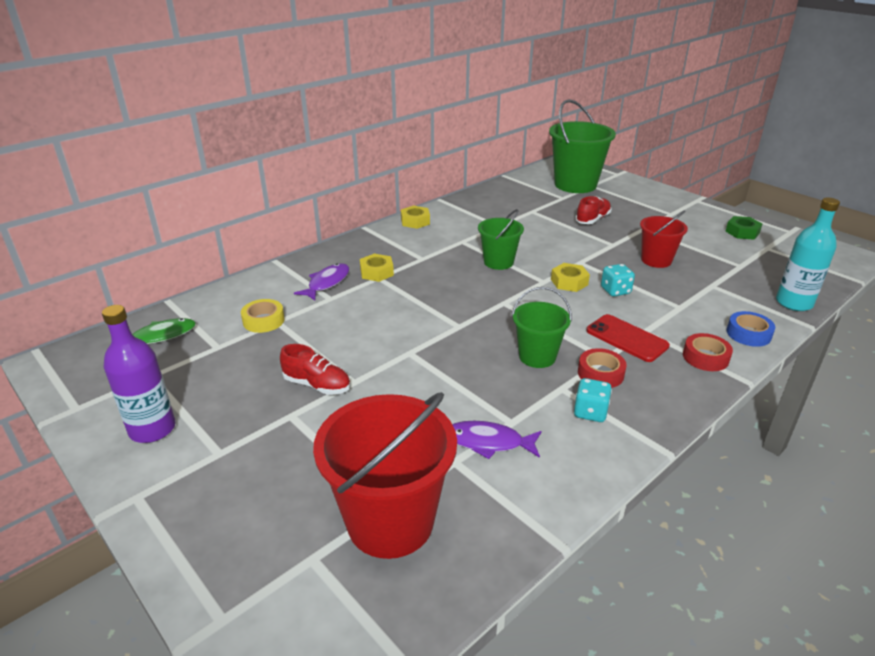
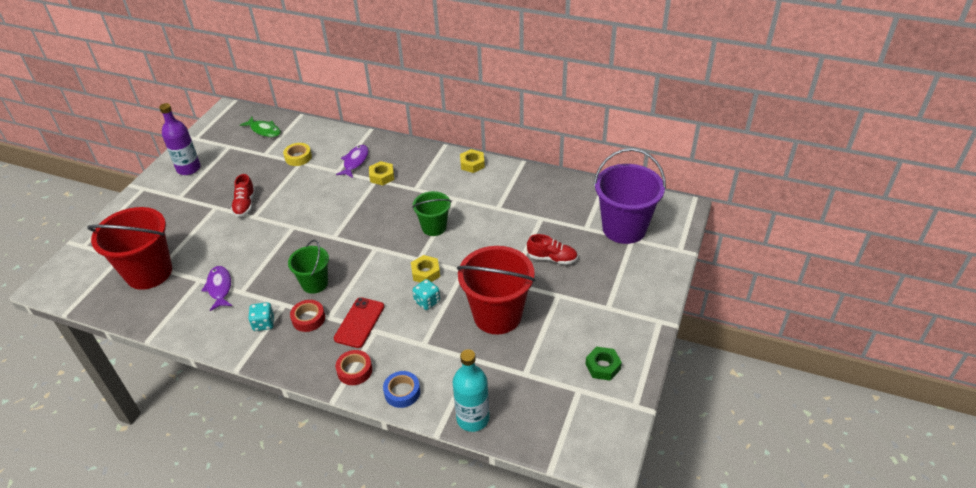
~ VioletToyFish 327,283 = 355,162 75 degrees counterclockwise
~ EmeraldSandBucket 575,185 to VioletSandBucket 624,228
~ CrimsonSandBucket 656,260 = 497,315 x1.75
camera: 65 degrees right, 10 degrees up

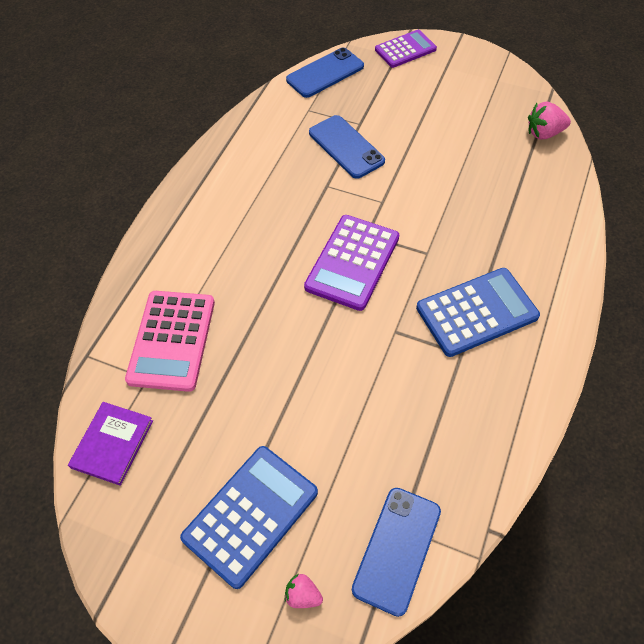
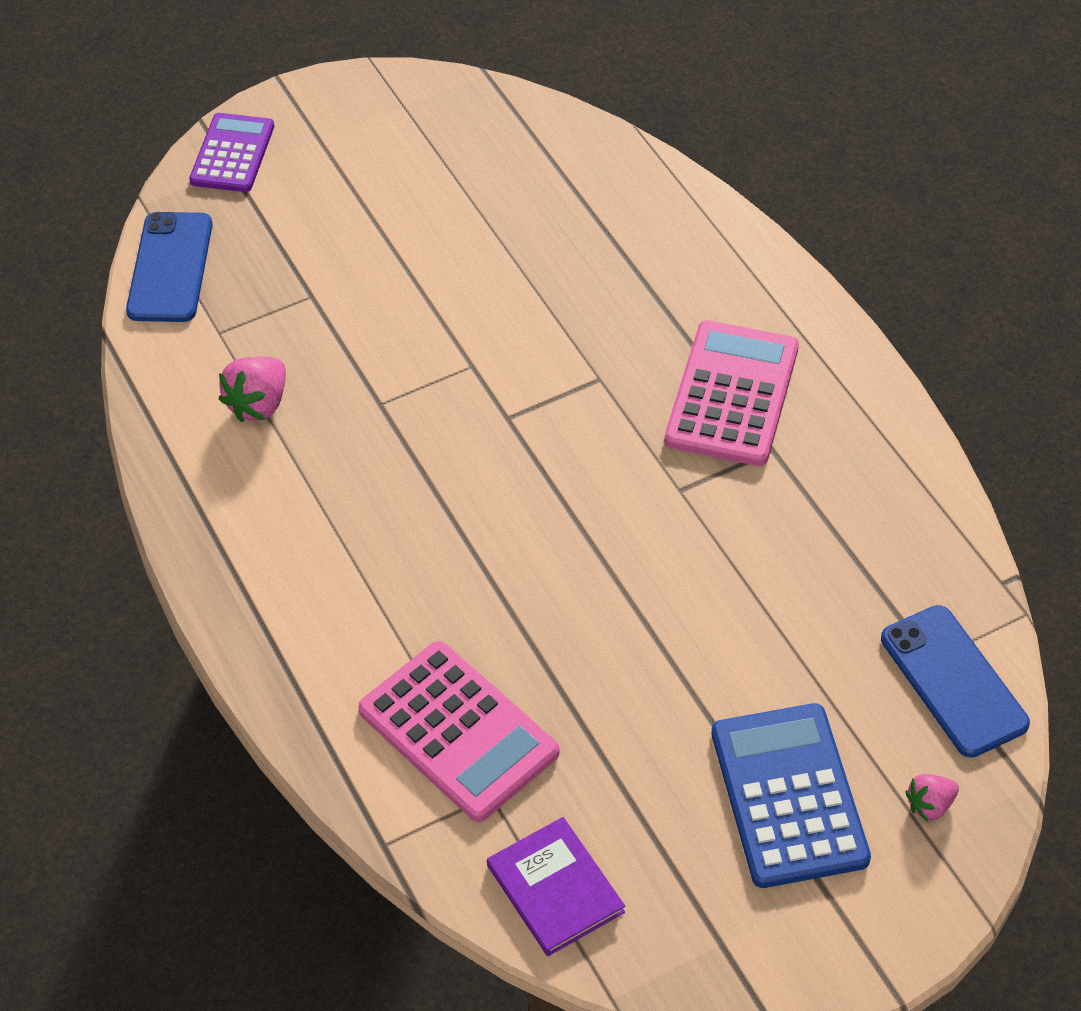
- VioletCalculator 352,262
- RoyalBlueSmartphone 346,147
~ RoyalBlueCalculator 477,312 to PinkCalculator 732,394
~ PinkToyStrawberry 544,133 to 258,404
camera: 50 degrees left, 5 degrees down

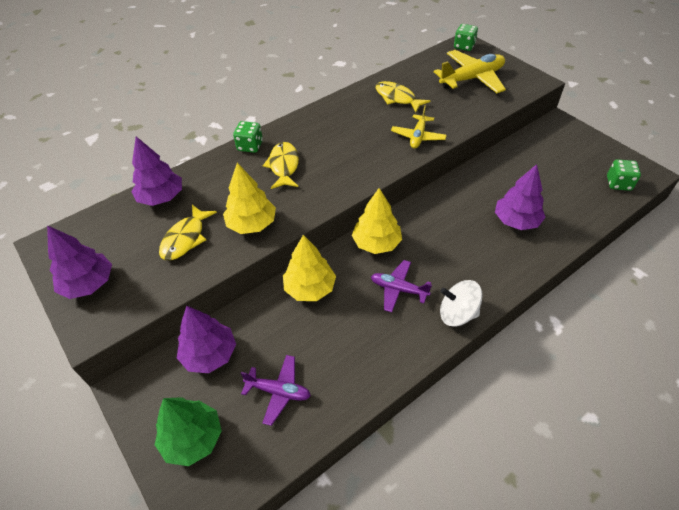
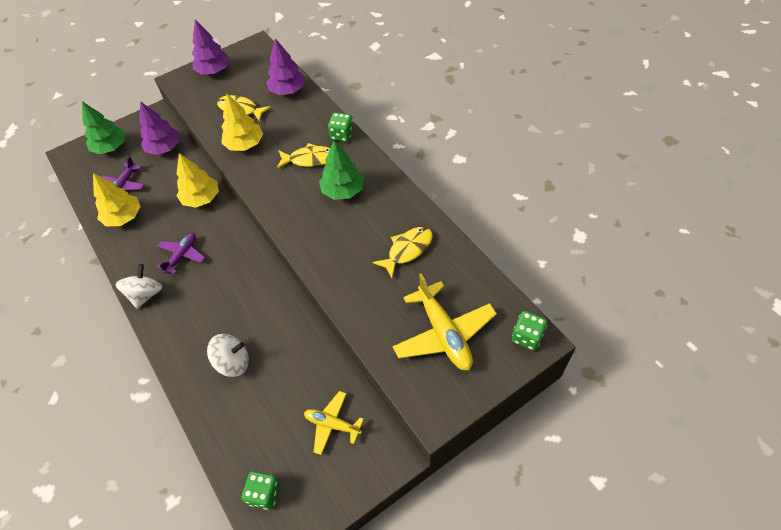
~ GoldenFirTree 376,243 to 124,217
~ GoldenAeroplane 418,137 to 332,424
~ VioletFirTree 516,221 to SnowWhiteToyTop 233,362
+ EmeraldFirTree 343,191
camera: 95 degrees right, 5 degrees up

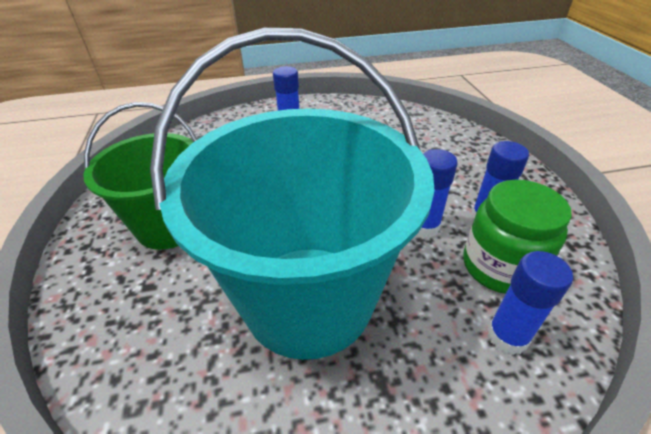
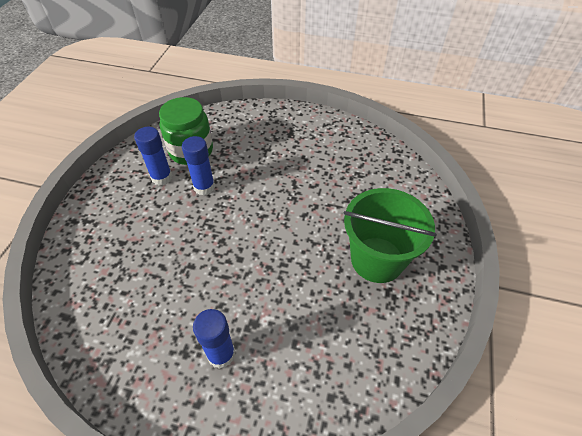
- TealSandBucket 308,298
- RoyalBlueGlueStick 507,336
camera: 155 degrees left, 10 degrees up

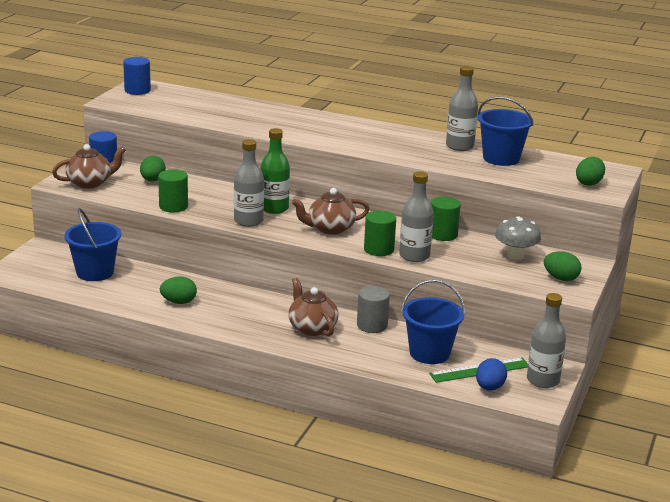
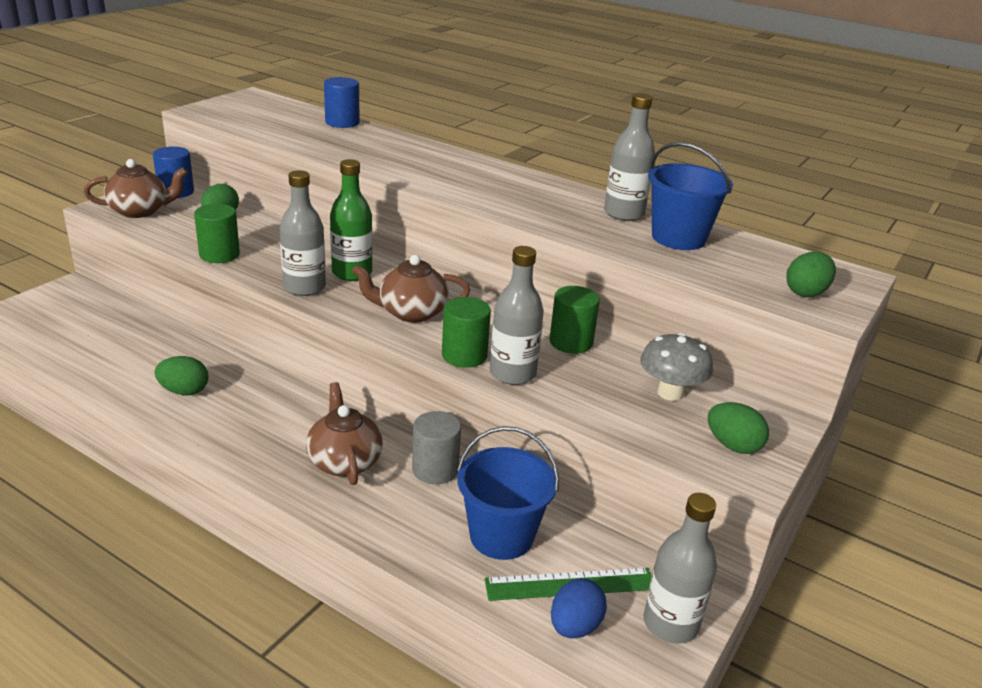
- RoyalBlueSandBucket 95,272
~ RoyalBlueCylinder 137,90 to 342,122
camera: 10 degrees right, 5 degrees up

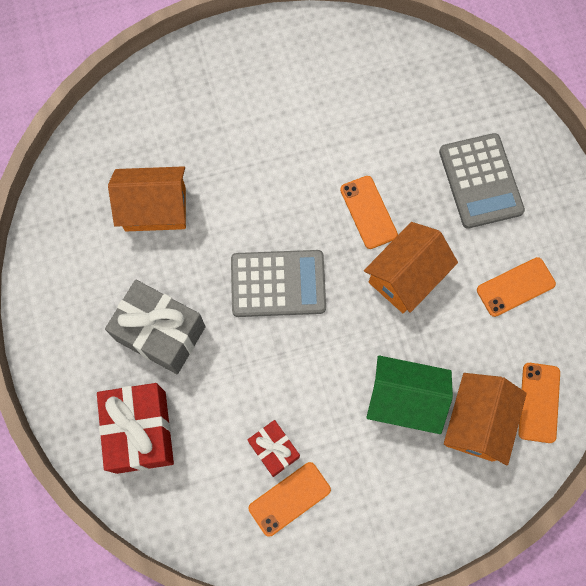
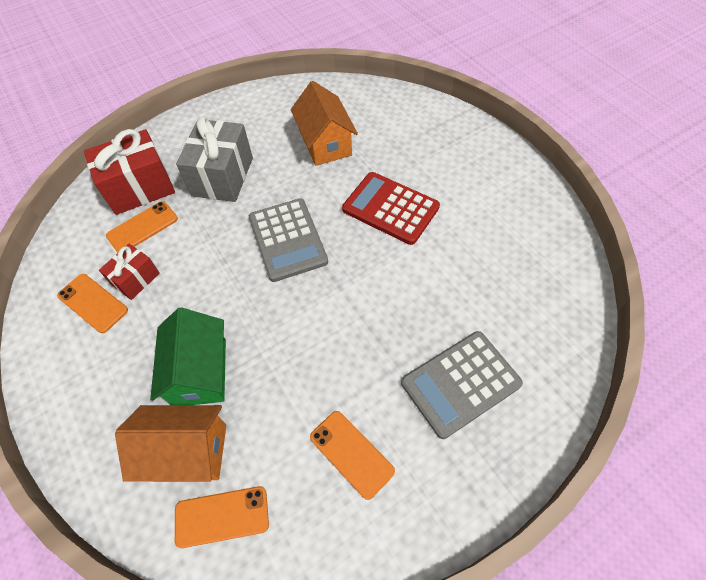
~ BrightOrangeSmartphone 368,212 to 142,227
- BrightOrangeHouse 406,276
+ CrimsonCalculator 390,208
camera: 75 degrees right, 15 degrees down

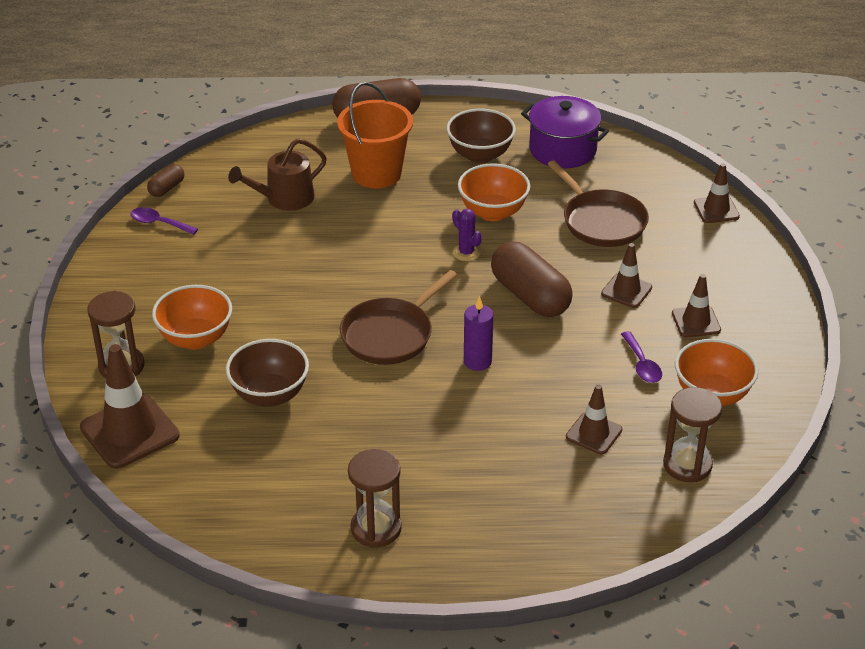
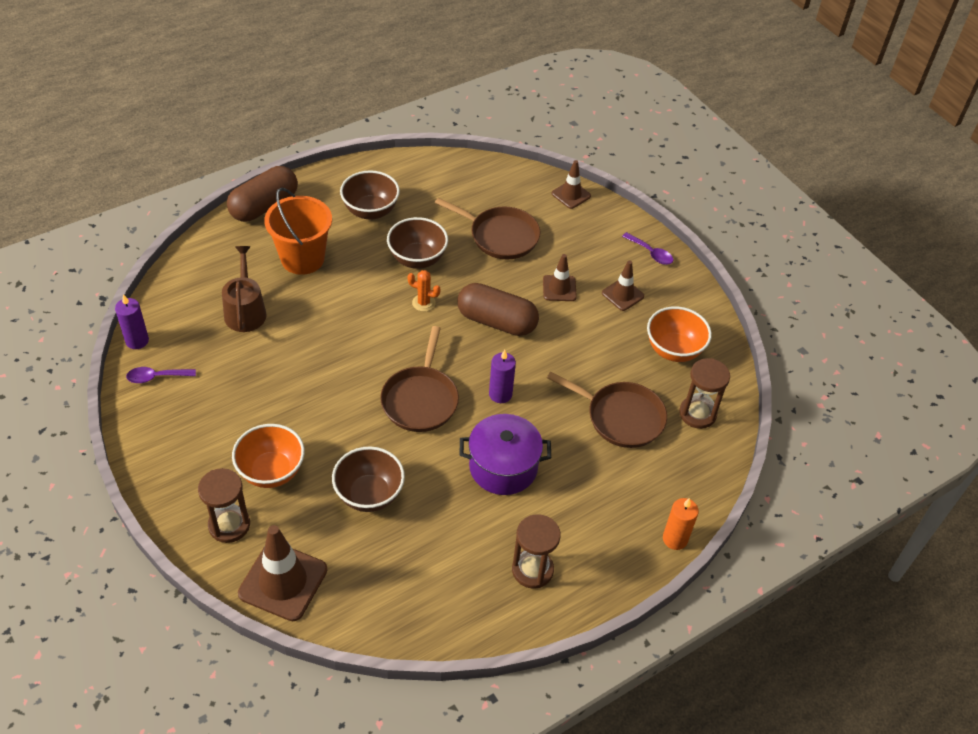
~ RussetPillShape 167,188 to VioletCandle 137,341
~ RussetWateringCan 284,198 = 245,311 150 degrees clockwise
~ VioletPricklyPlant 466,252 to BrightOrangePricklyPlant 423,303
~ BrightOrangeBowl 493,212 to RussetBowl 417,259
~ VioletStockpot 562,150 to 503,467
~ RussetRoadCone 594,433 to RussetFryingPan 621,417
~ VioletTeaspoon 642,364 to 651,253
+ BrightOrangeCandle 675,539
camera: 35 degrees left, 10 degrees up

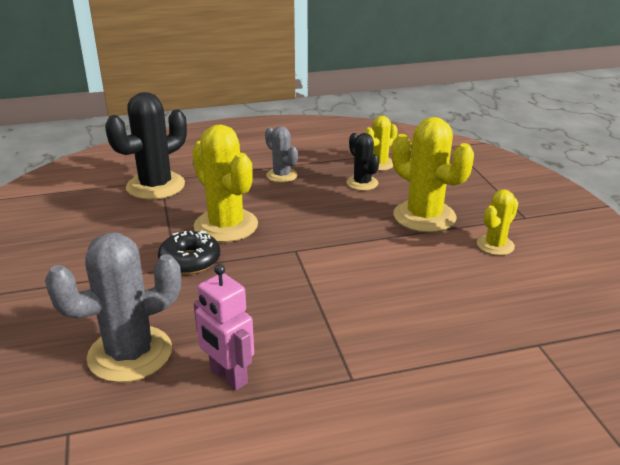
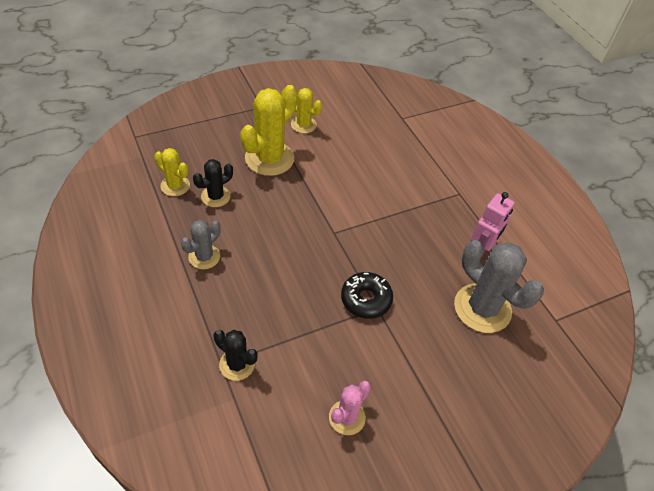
~ BlackPricklyPlant 155,186 = 237,364 x0.56
- GoldenPricklyPlant 226,226
+ PinkPricklyPlant 347,417
camera: 105 degrees left, 20 degrees up

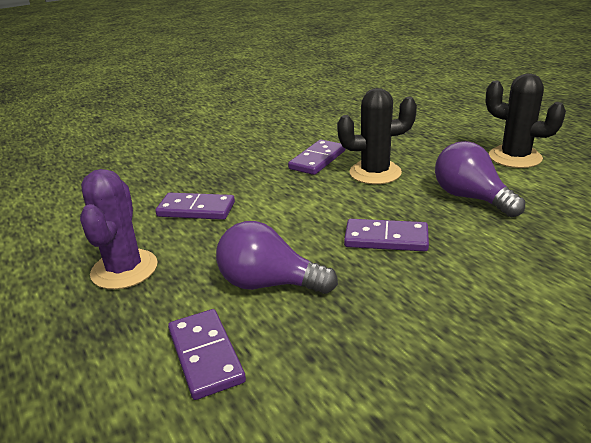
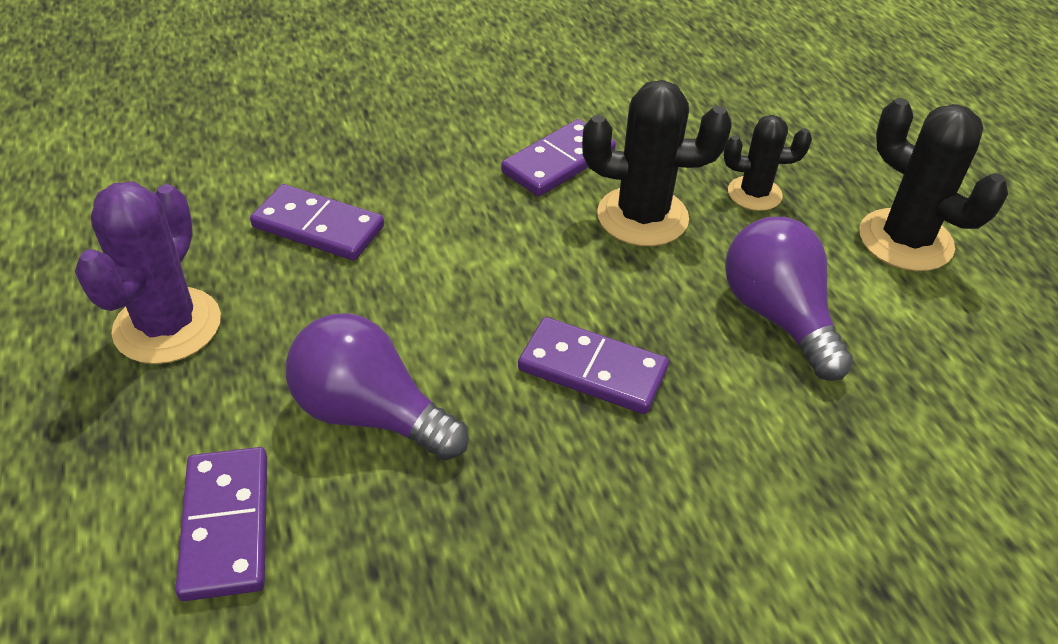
+ BlackPricklyPlant 754,194
camera: 10 degrees right, 15 degrees up

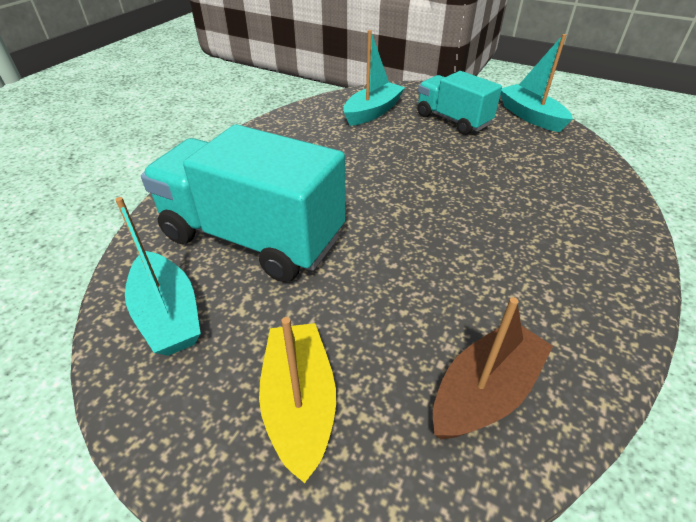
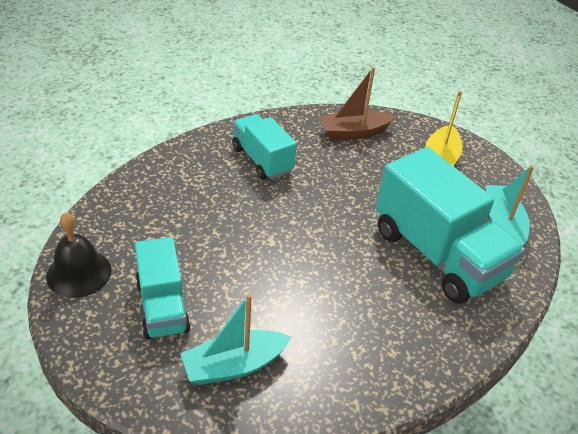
~ TealBoat 530,116 to BlackBell 79,273
+ TealTruck 262,160
camera: 155 degrees left, 0 degrees up

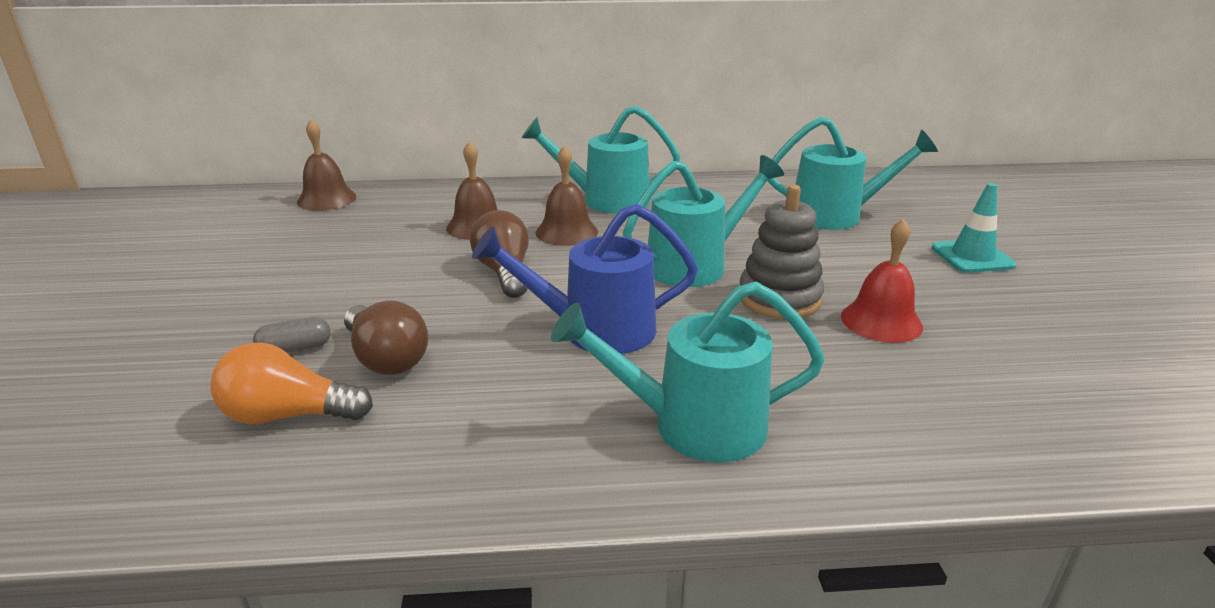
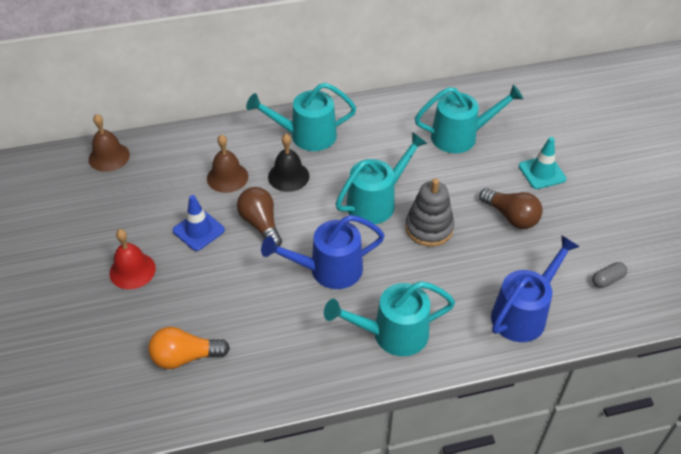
~ GreyPillShape 295,349 to 607,280
~ RussetBulb 386,358 to 511,217
~ RussetBell 566,232 to BlackBell 288,176
~ CrimsonBell 881,321 to 132,270
+ RoyalBlueRoadCone 198,230
+ RoyalBlueWateringCan 524,313
camera: 10 degrees left, 20 degrees up

